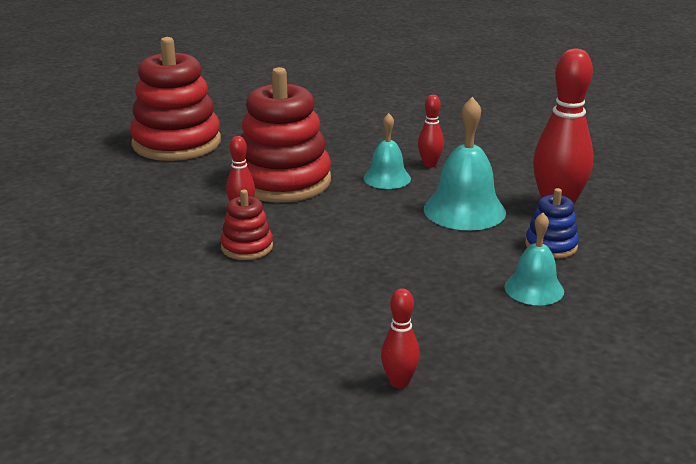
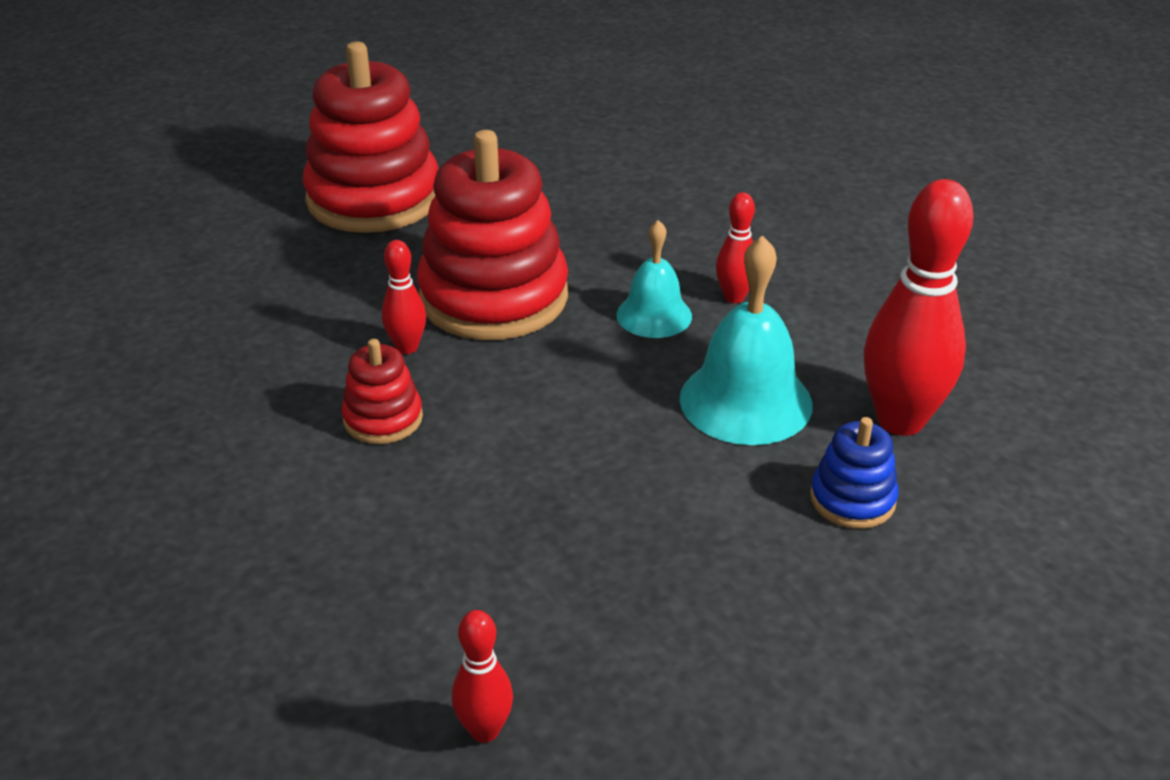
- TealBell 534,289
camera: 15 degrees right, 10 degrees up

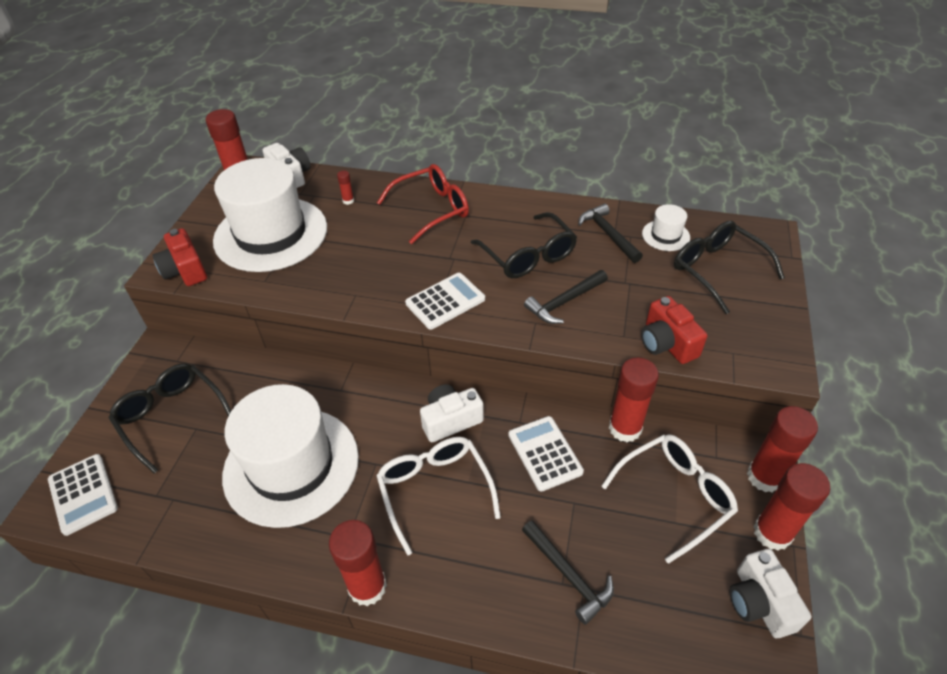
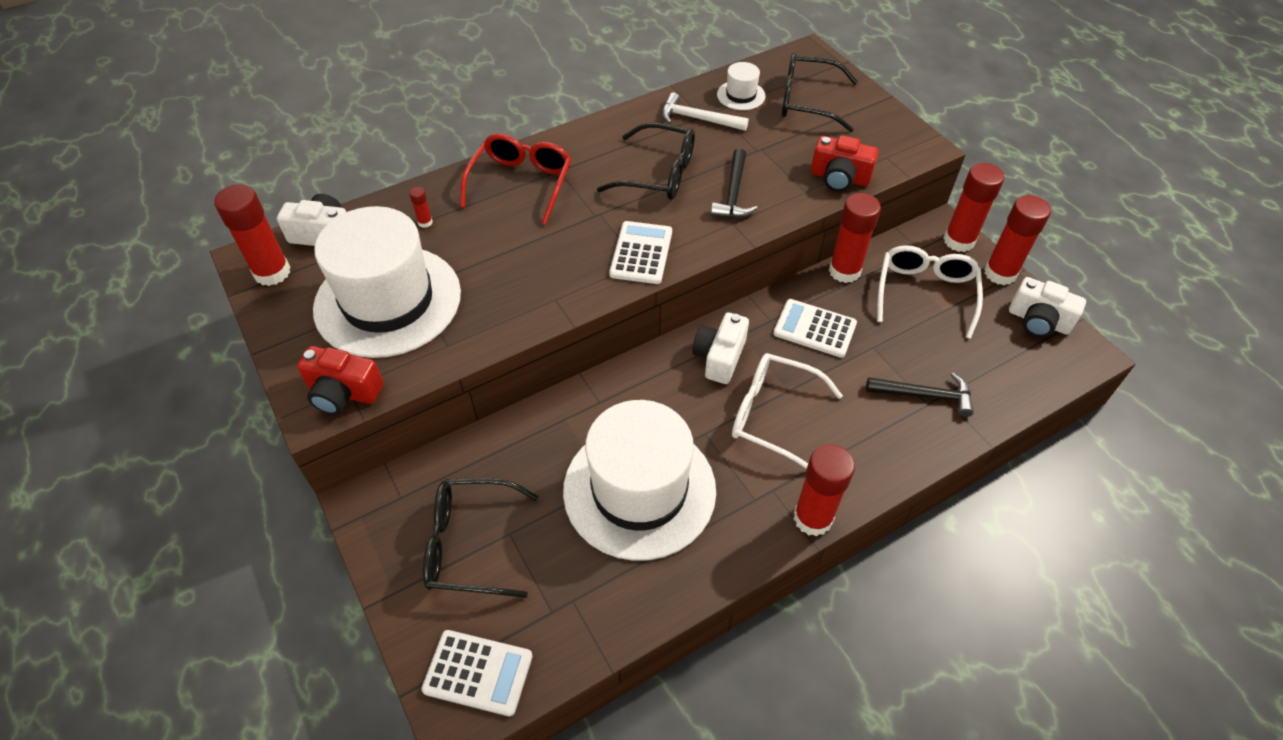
~ BlackClawHammer 608,234 to SnowWhiteClawHammer 697,119
camera: 45 degrees left, 5 degrees up

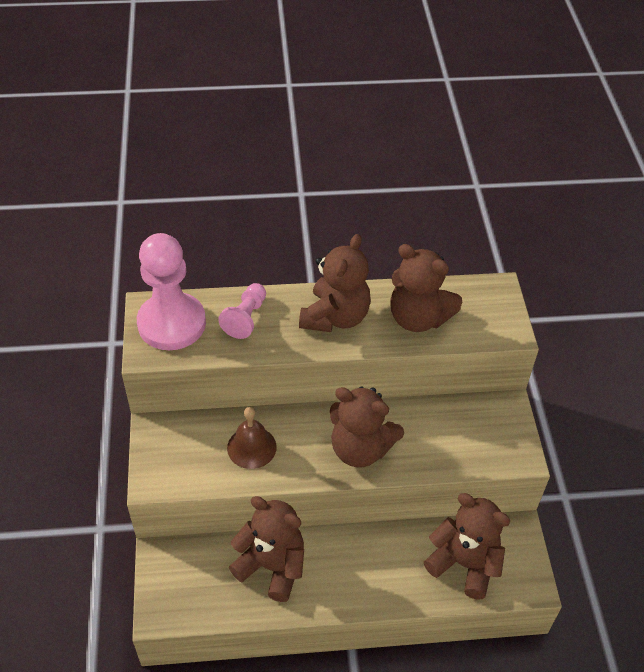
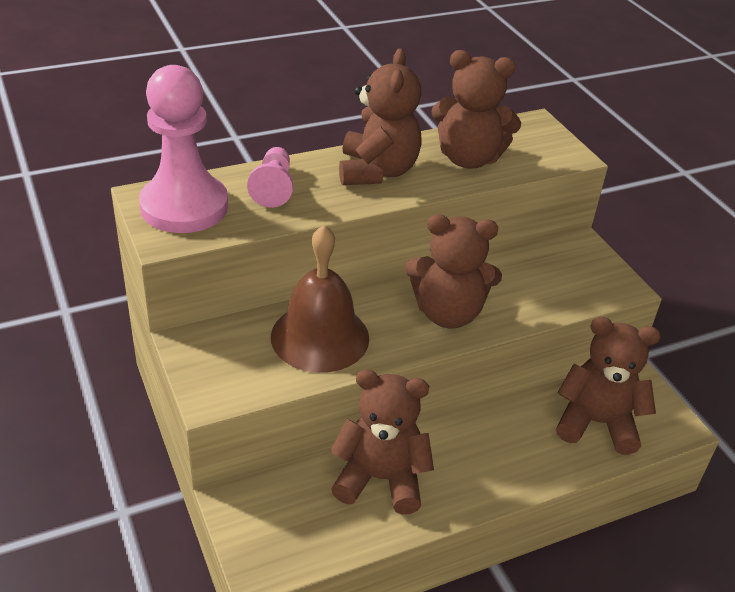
~ RussetBell 251,447 = 320,337 x1.57
camera: 20 degrees left, 10 degrees down

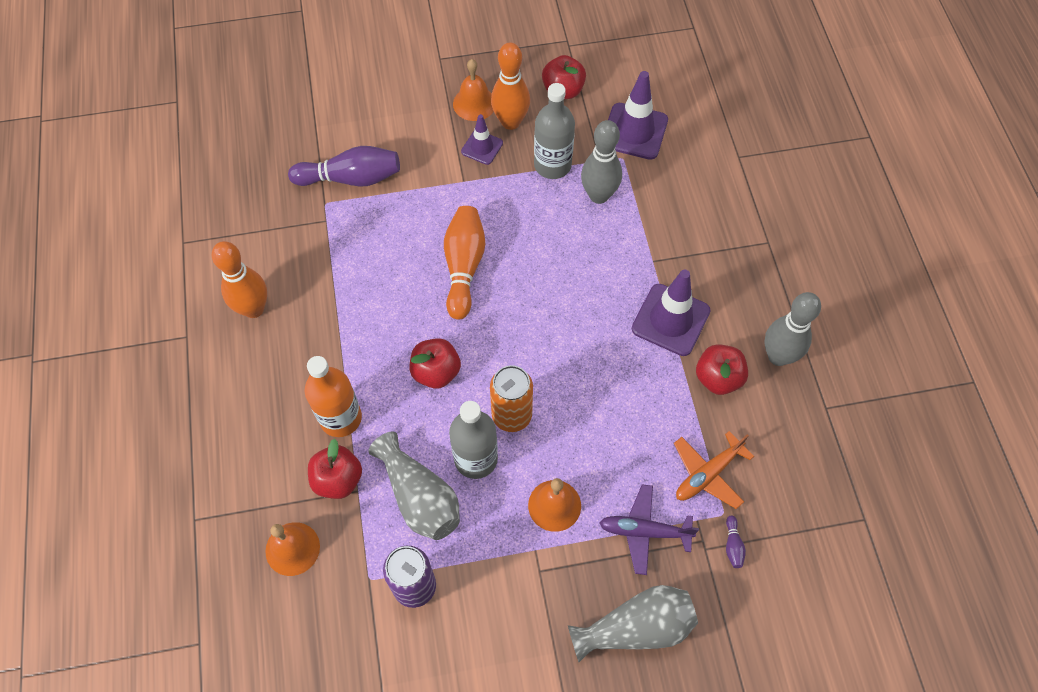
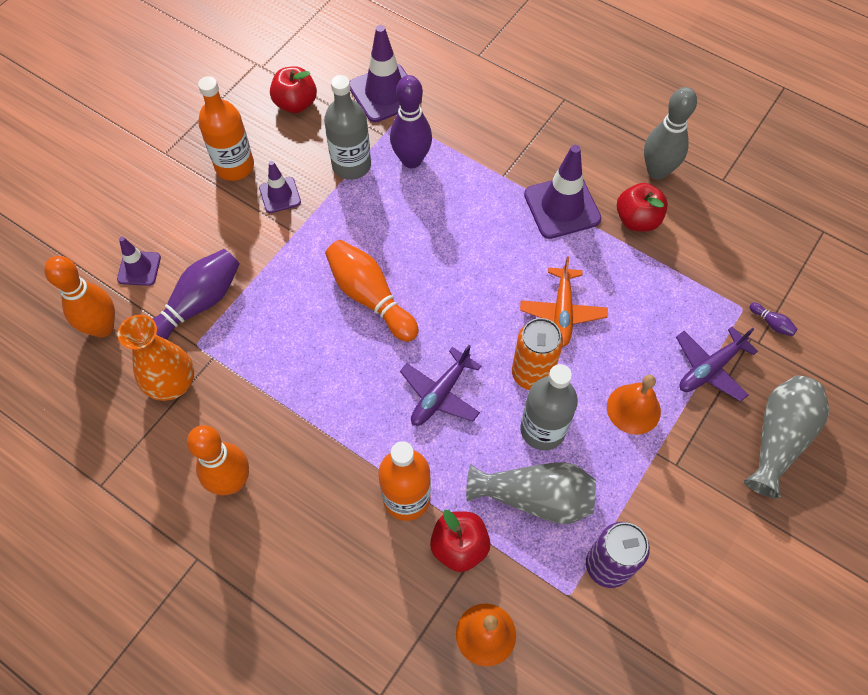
~ CrimsonAppleFruit 436,372 to VioletAeroplane 440,394
~ BrightOrangeBell 474,103 to BrightOrangeDrinkBottle 234,166
~ BrightOrangeBowlingPin 510,122 to 103,327
~ GreyBowlingPin 599,195 to VioletBowlingPin 411,160
~ BrightOrangeAeroplane 707,474 to 562,312
+ VioletRoadCone 139,268
+ BrightOrangeTallVase 172,383
camera: 45 degrees left, 0 degrees up

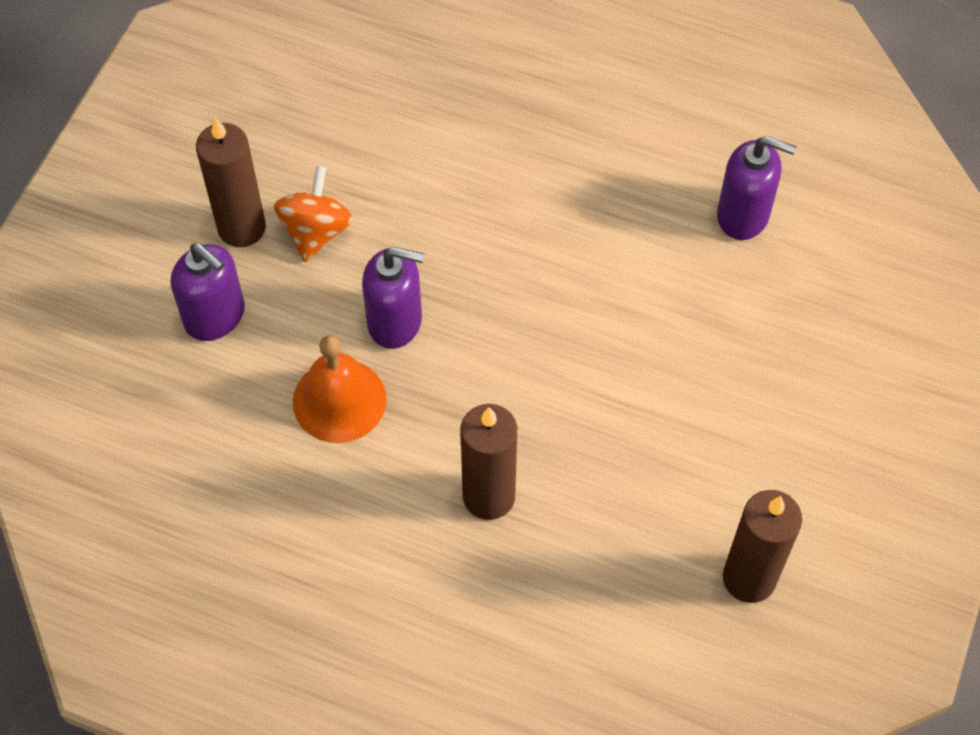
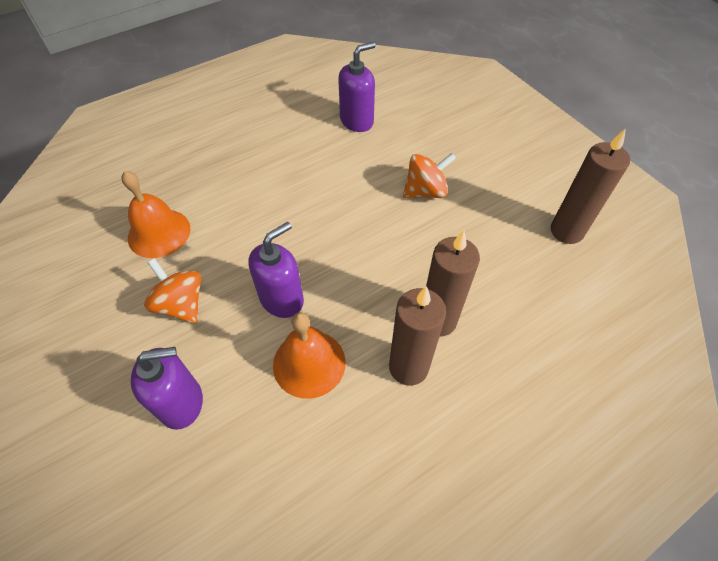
~ RussetCandle 242,228 to 408,367
+ BrightOrangeBell 159,233
+ BrightOrangeToyTop 425,191
camera: 55 degrees left, 5 degrees down

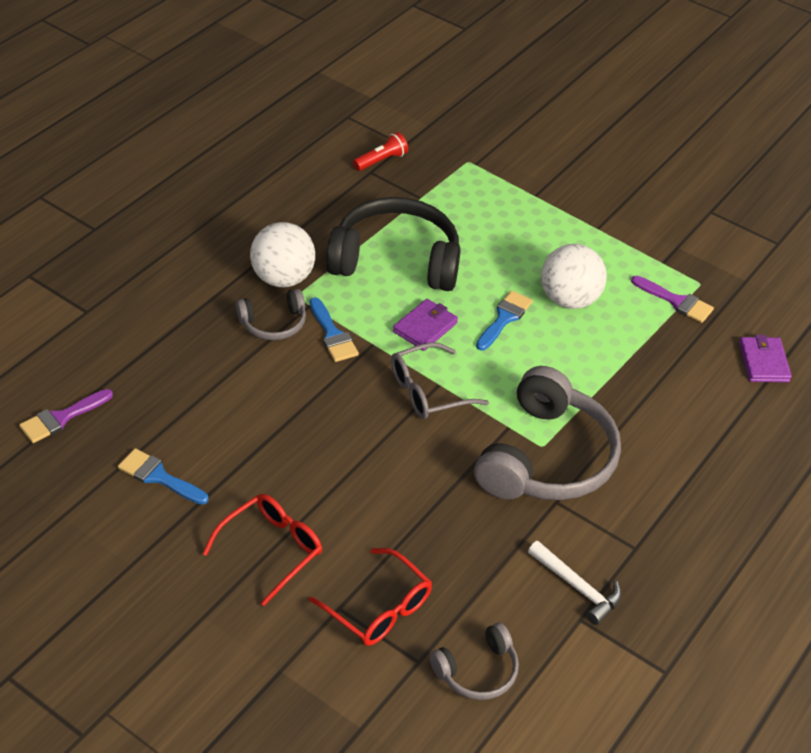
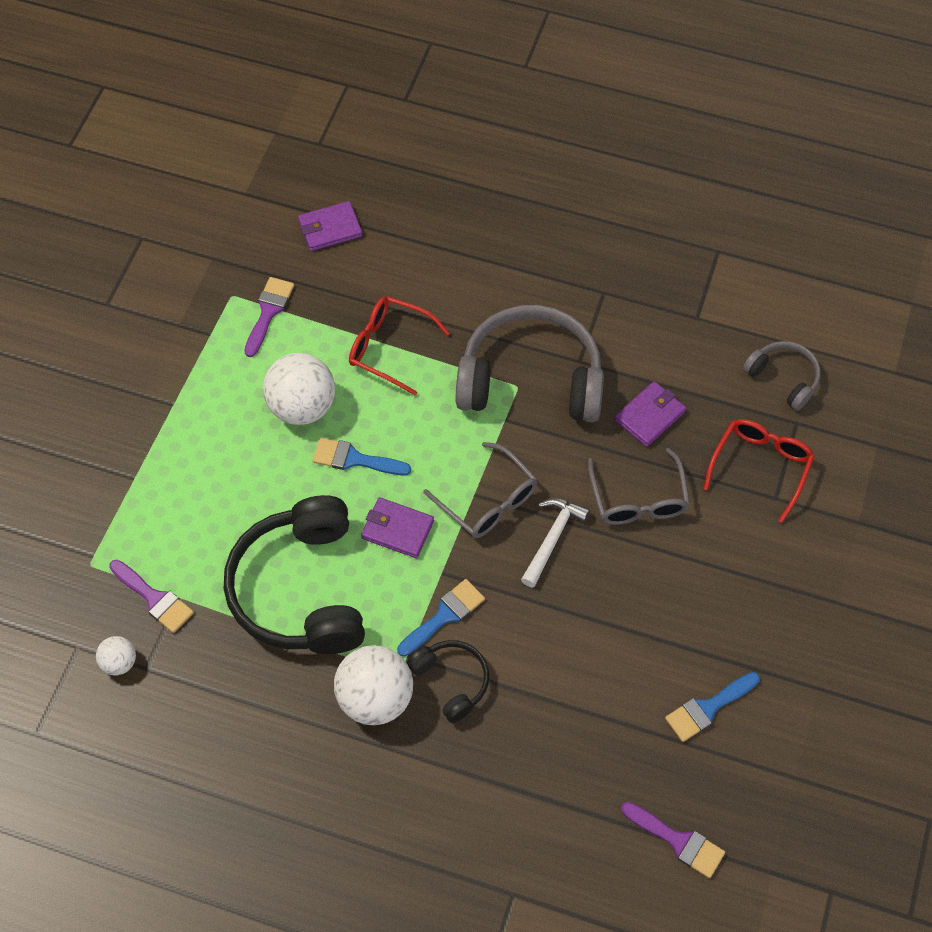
~ RoyalBluePaintbrush 158,477 = 708,708 45 degrees clockwise
~ CrimsonSpectacles 271,549 to 389,348
~ GreyHeadphones 274,324 to BlackHeadphones 451,681
~ CrimsonFlashlight 381,160 to SnowWhitePlayBall 119,662
~ SnowWhiteClawHammer 577,587 to 552,539
+ VioletPaintbrush 154,598
+ GreySpectacles 638,499
+ VioletCardWallet 650,416
camera: 105 degrees left, 15 degrees up

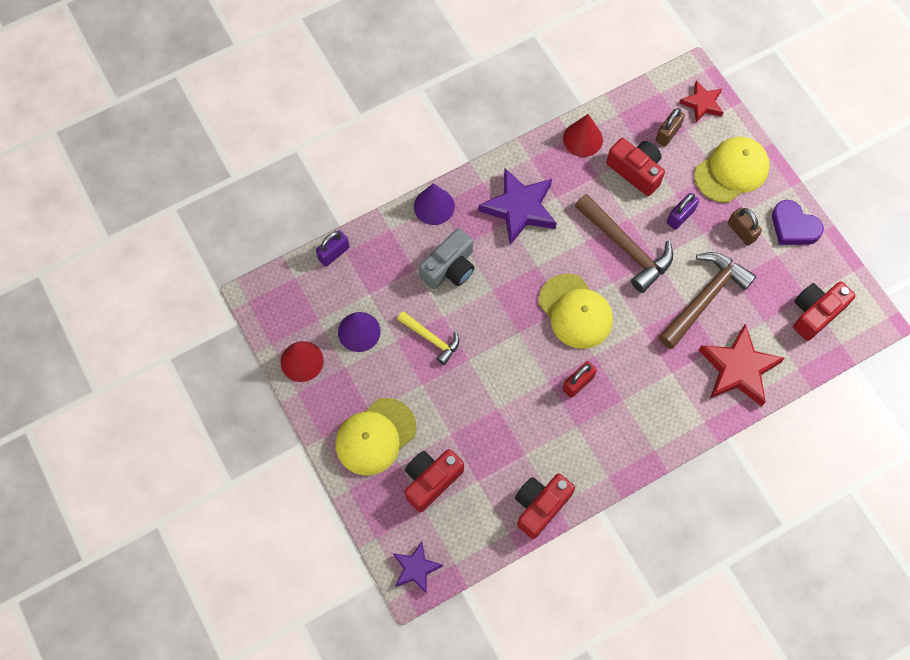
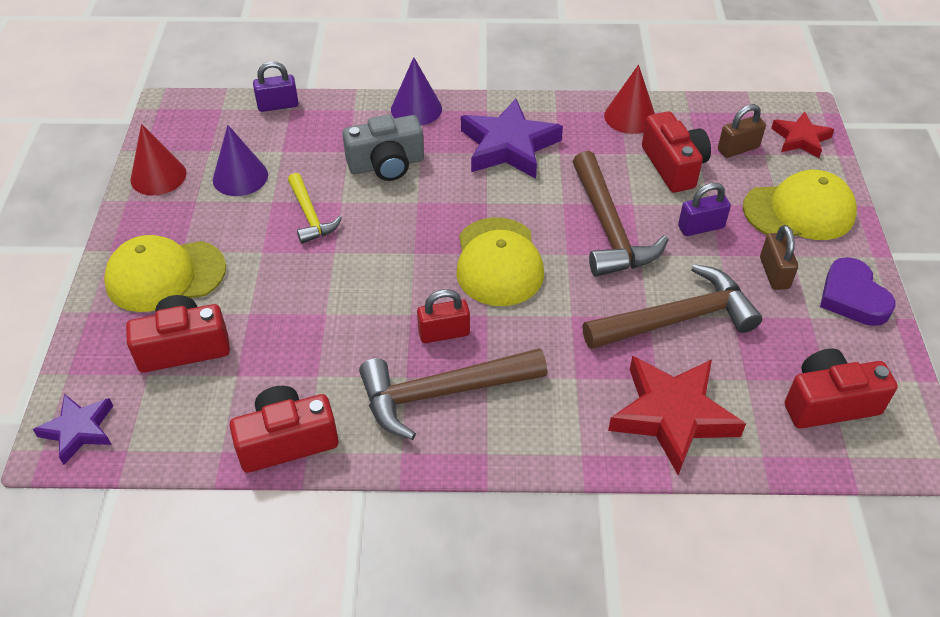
+ RussetClawHammer 442,393
camera: 30 degrees right, 20 degrees down

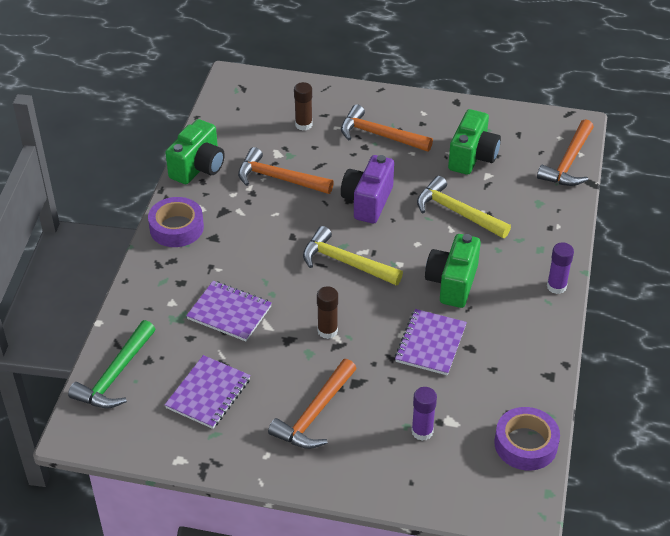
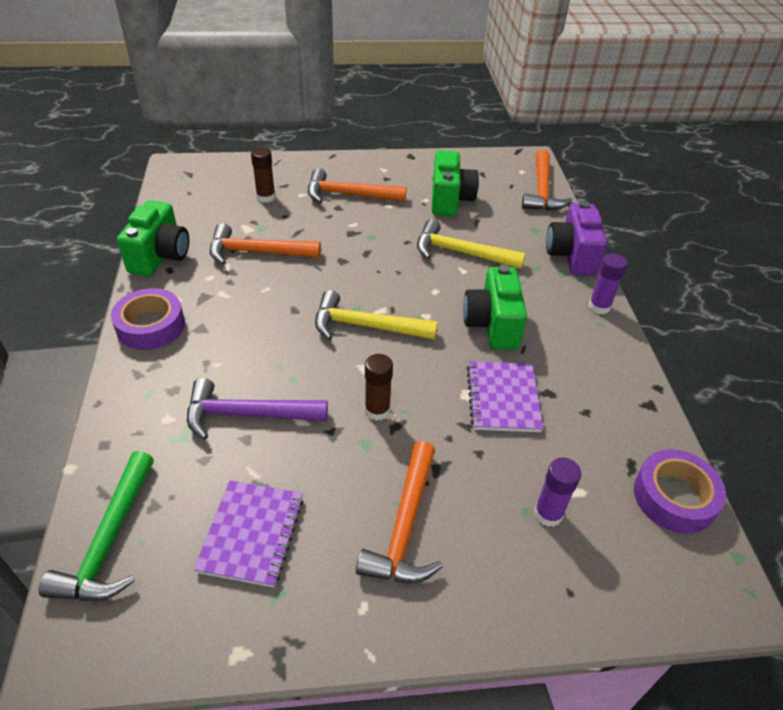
~ VioletNotebook 229,312 to VioletClawHammer 247,415
~ VioletPhotoCamera 367,202 to 571,256
camera: 20 degrees left, 0 degrees up

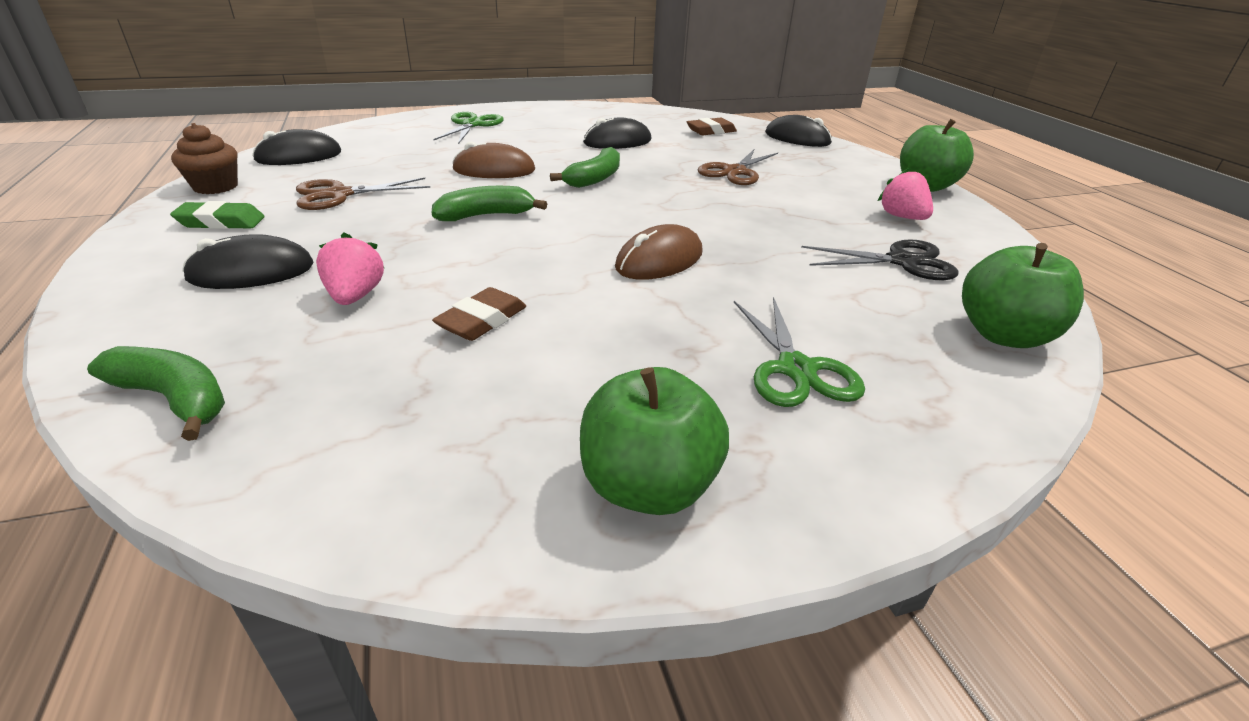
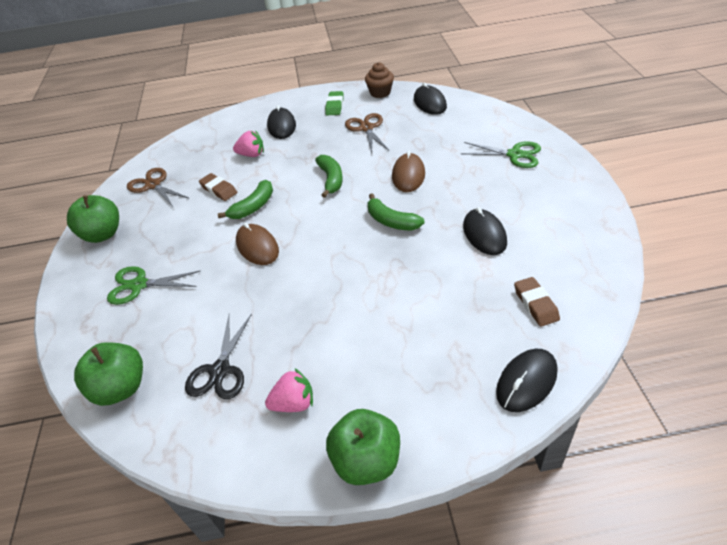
~ EmeraldBanana 175,399 to 253,207
~ RussetShears 734,172 to 153,185
camera: 105 degrees right, 10 degrees up

